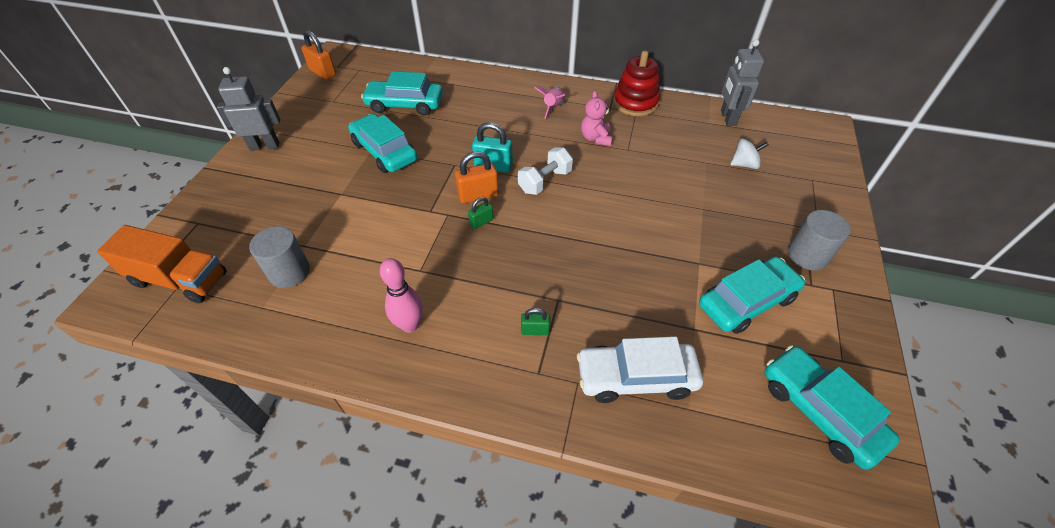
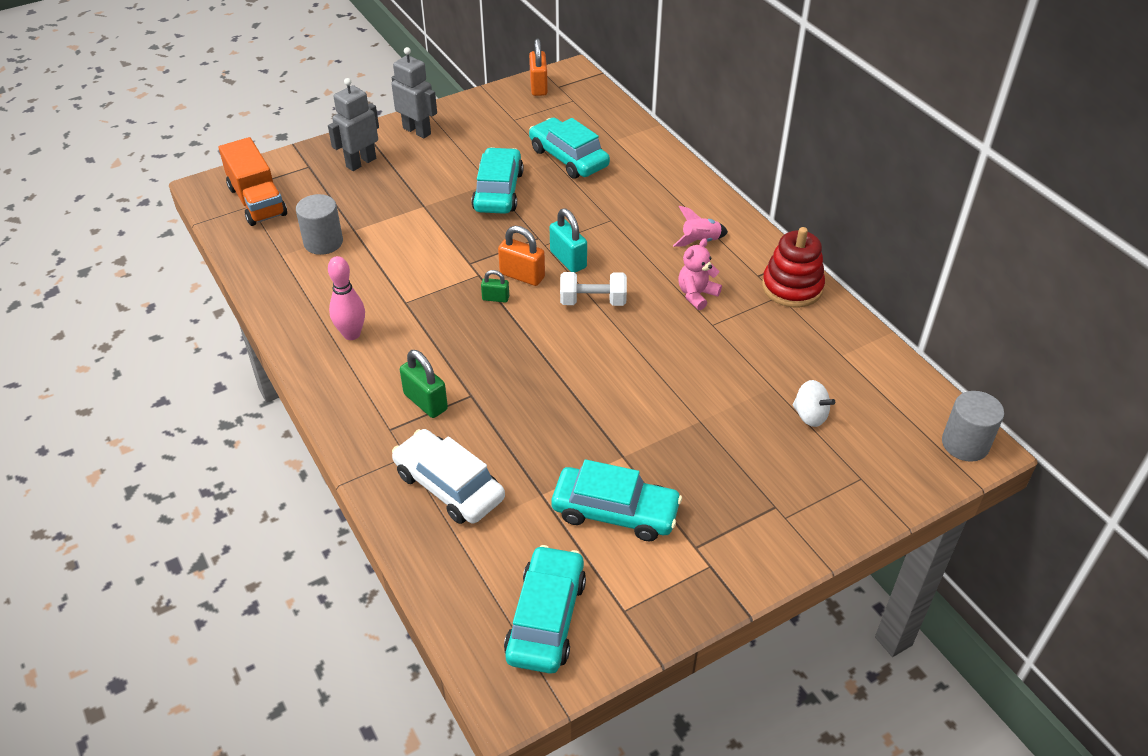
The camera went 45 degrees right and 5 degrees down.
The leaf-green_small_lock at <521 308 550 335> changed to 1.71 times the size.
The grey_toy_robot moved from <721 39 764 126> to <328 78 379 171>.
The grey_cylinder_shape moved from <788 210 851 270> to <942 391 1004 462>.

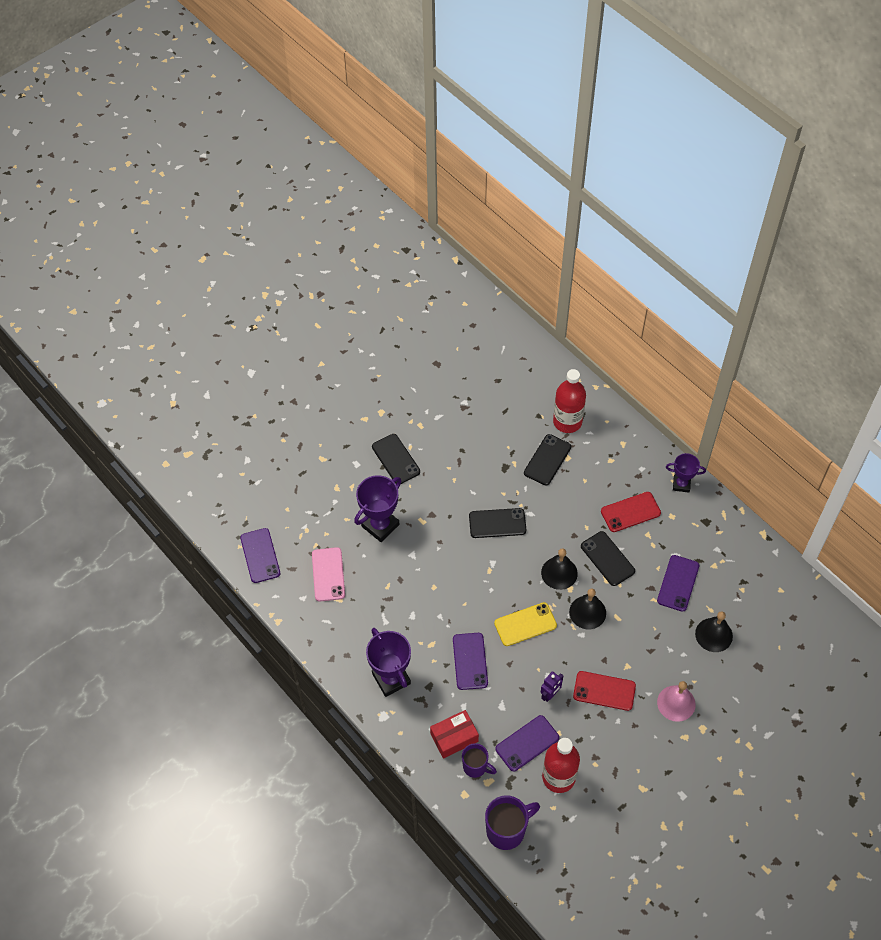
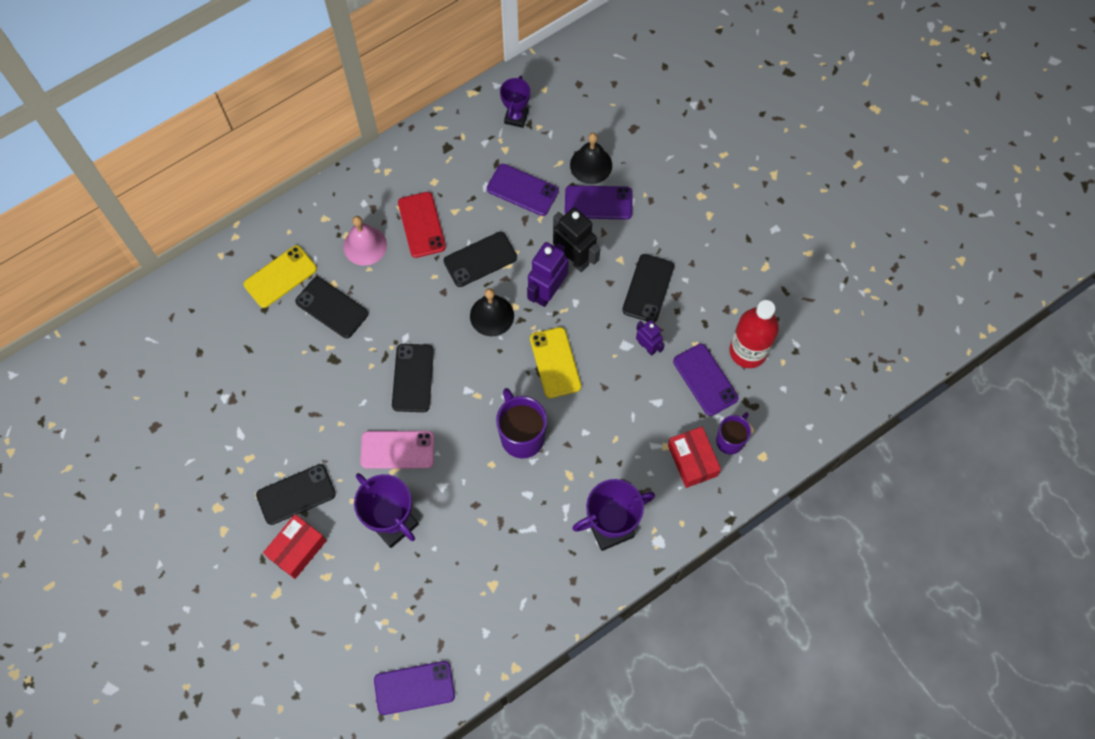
The camera went 85 degrees left and 10 degrees up.
The rose-pink_mobile_phone moved from <312 547 345 601> to <360 431 434 469>.
The royal_purple_mobile_phone moved from <453 633 488 690> to <565 185 632 220>.
The royal_purple_tea_mug moved from <485 795 540 850> to <496 388 547 459>.
The red_bottle at <553 369 586 433> was replaced by the golden_mobile_phone at <244 245 317 308>.
The black_hand_bell at <569 588 606 629> was replaced by the royal_purple_toy_robot at <527 242 569 307>.
The red_mobile_phone at <573 671 636 711> became the black_mobile_phone at <622 254 674 322>.
The rose-pink_hand_bell moved from <657 681 696 722> to <343 216 387 266>.
The royal_purple_award_cup moved from <666 453 706 493> to <500 76 530 128>.
The red_parcel at <263 514 327 579> appeared.
The black_toy_robot at <553 207 600 272> appeared.

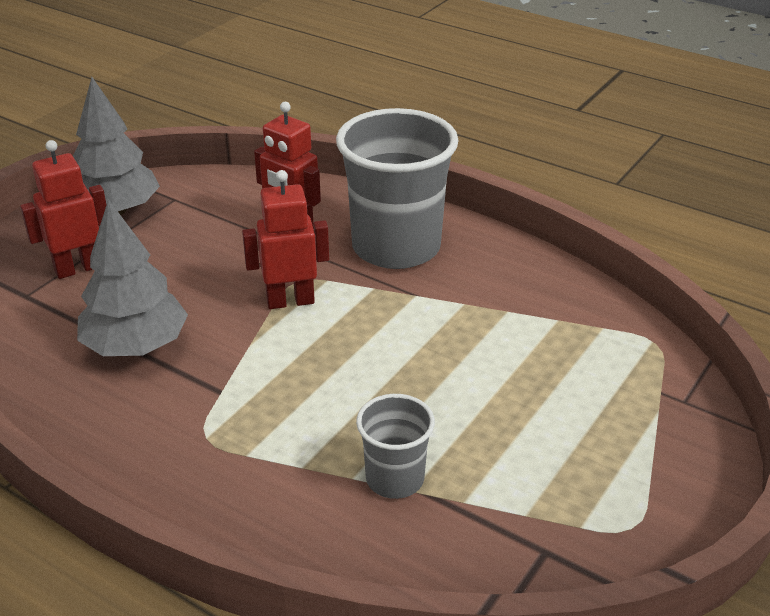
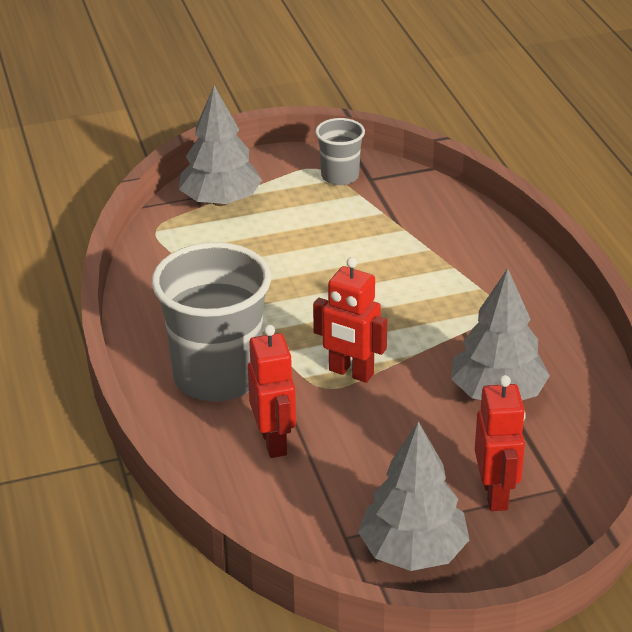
The camera went 140 degrees left and 0 degrees up.
The red_toy_robot at <20 140 106 279> turned 105 degrees counterclockwise.
The grey_tumbler moved from <356 394 435 499> to <315 118 365 185>.
The grey_tree at <179 85 262 206> appeared.

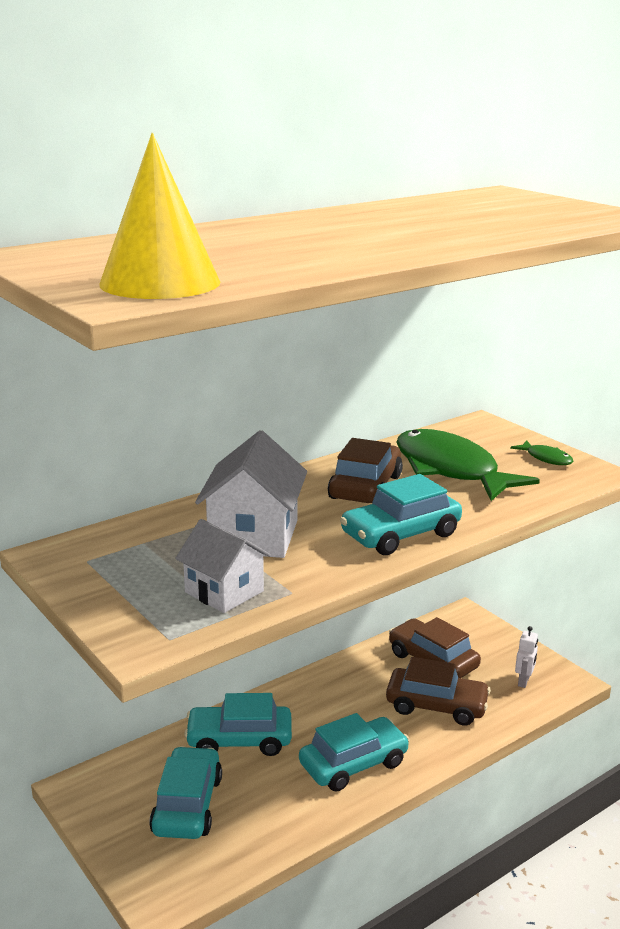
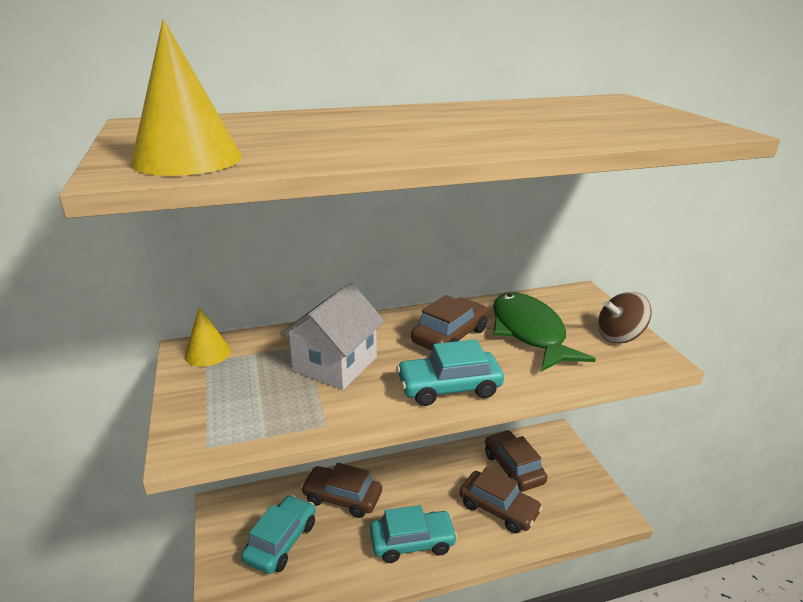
The camera went 20 degrees right and 5 degrees up.
The snow-white_toy_house at <175 519 271 613> disappeared.
The turquoise_car at <184 693 292 756> became the russet_car at <301 463 382 518>.
The leaf-green_toy_fish at <510 440 573 465> was replaced by the russet_spinning_top at <598 292 652 344>.
The snow-white_toy_robot at <515 626 538 688> disappeared.
The golden_cone_shape at <185 307 231 367> appeared.

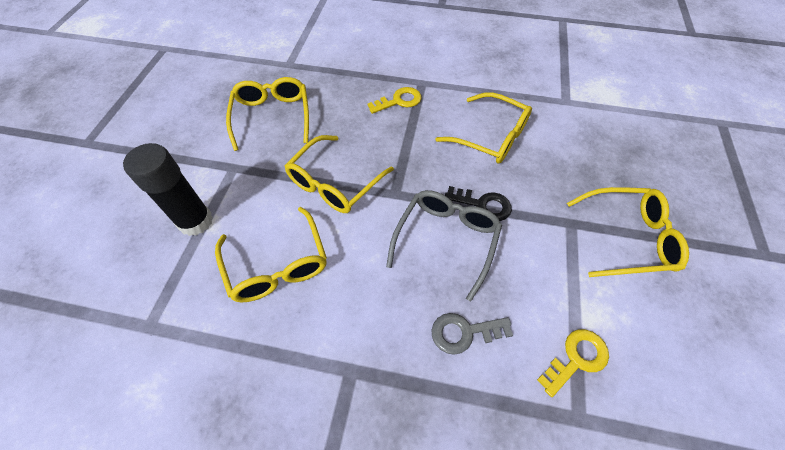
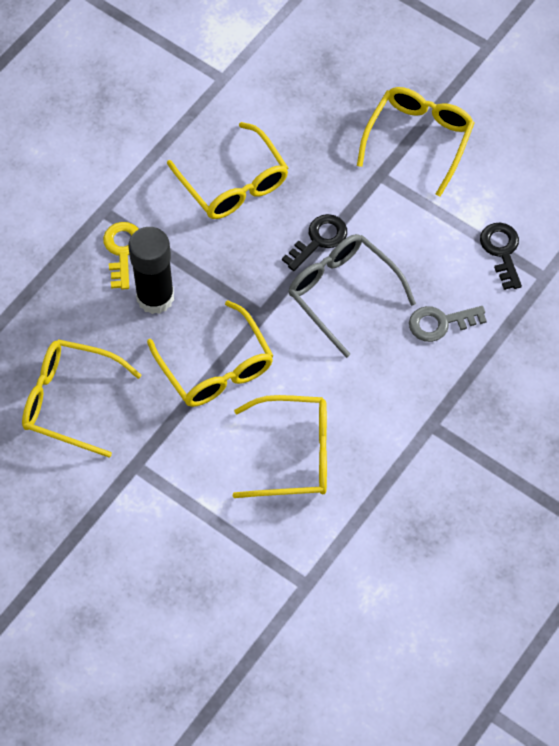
The camera went 65 degrees left and 5 degrees up.
The black_stick_of_glue moved from <123 143 213 236> to <128 227 174 314>.
The grey_key at <431 313 513 355> turned 60 degrees clockwise.
The golden_spectacles at <435 92 532 164> turned 90 degrees clockwise.
The golden_key at <537 329 609 397> became the black_key at <480 223 522 290>.

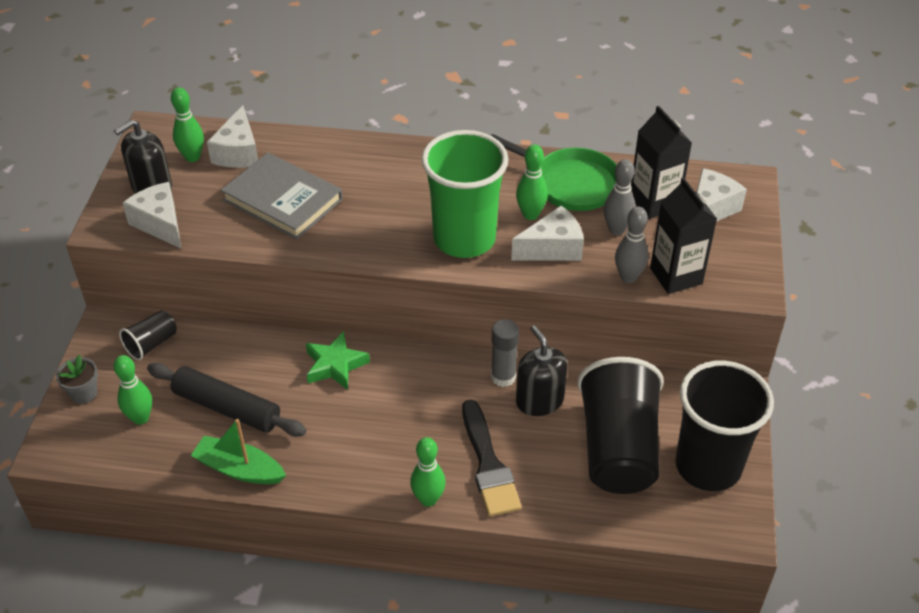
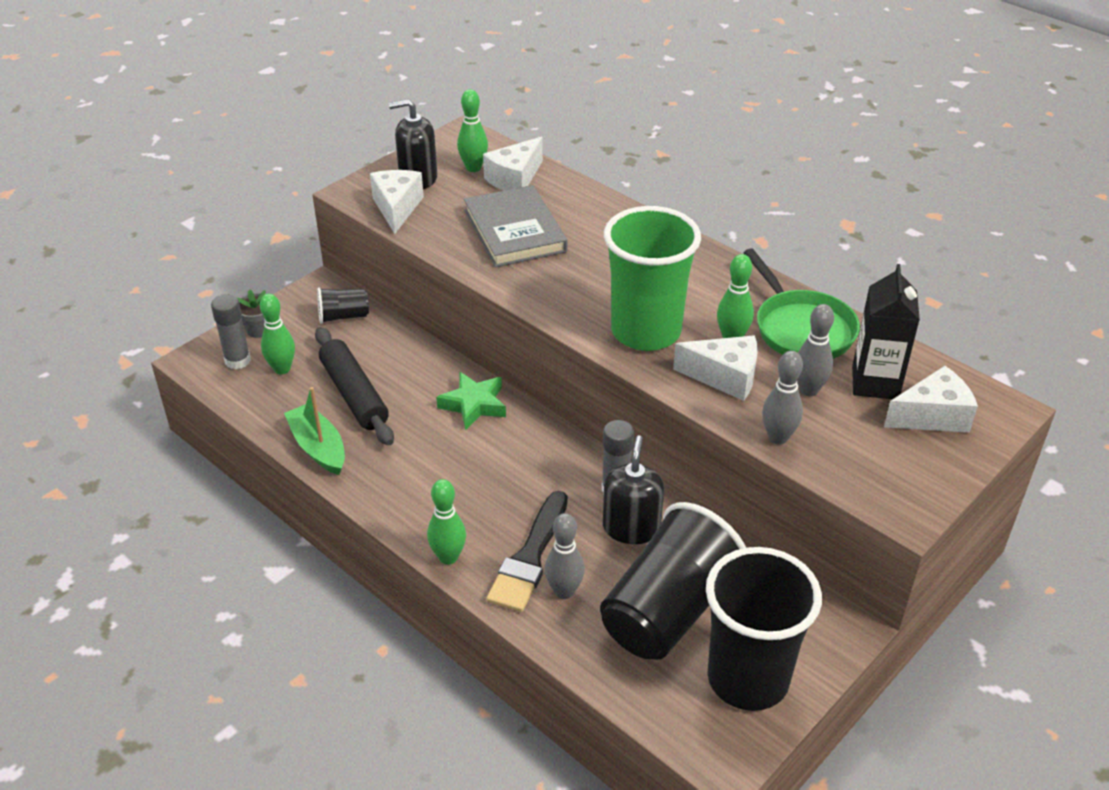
The camera went 35 degrees right and 5 degrees down.
The black_milk_carton at <650 177 717 294> disappeared.
The grey_stick_of_glue at <211 294 251 369> appeared.
The grey_tenpin at <545 513 585 599> appeared.

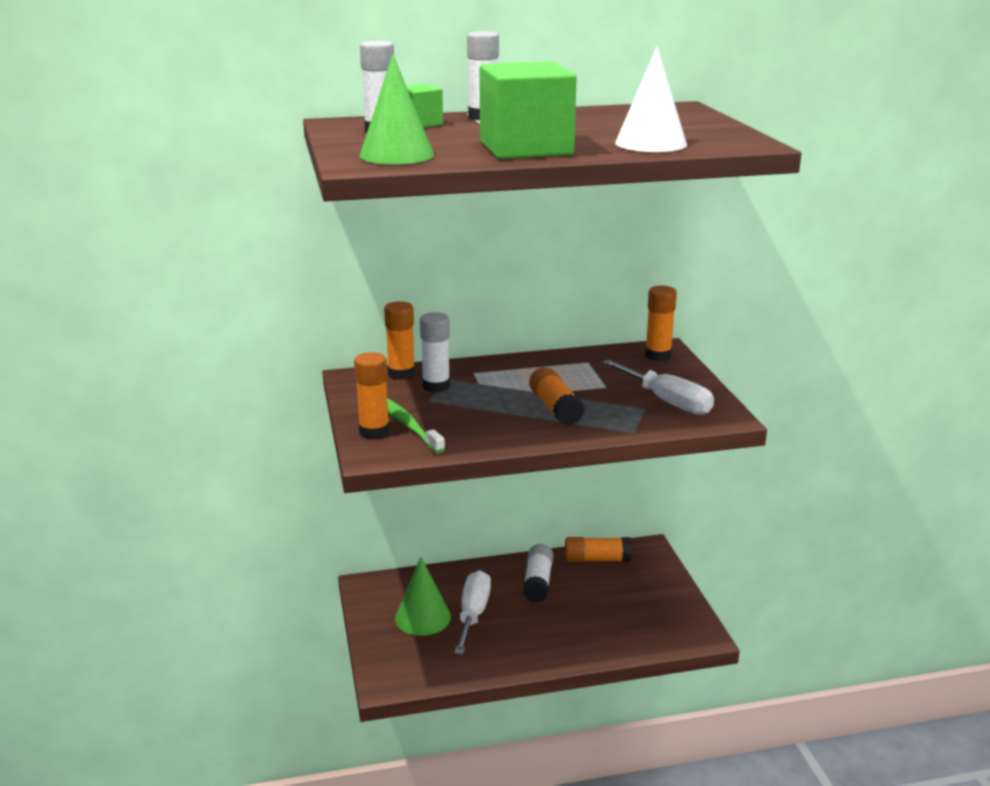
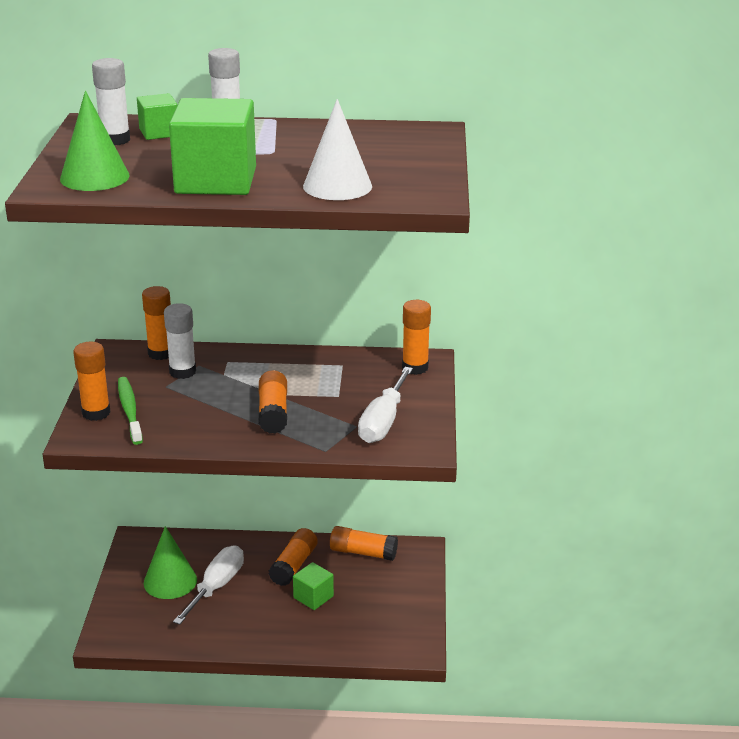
The camera went 15 degrees right and 5 degrees up.
The snow-white_stick_of_glue at <523 544 553 602> became the orange-coloured_stick_of_glue at <269 528 318 586>.
The snow-white_flat_screwdriver at <602 360 714 415> turned 45 degrees clockwise.
The leaf-green_solid_cube at <293 562 334 610> appeared.

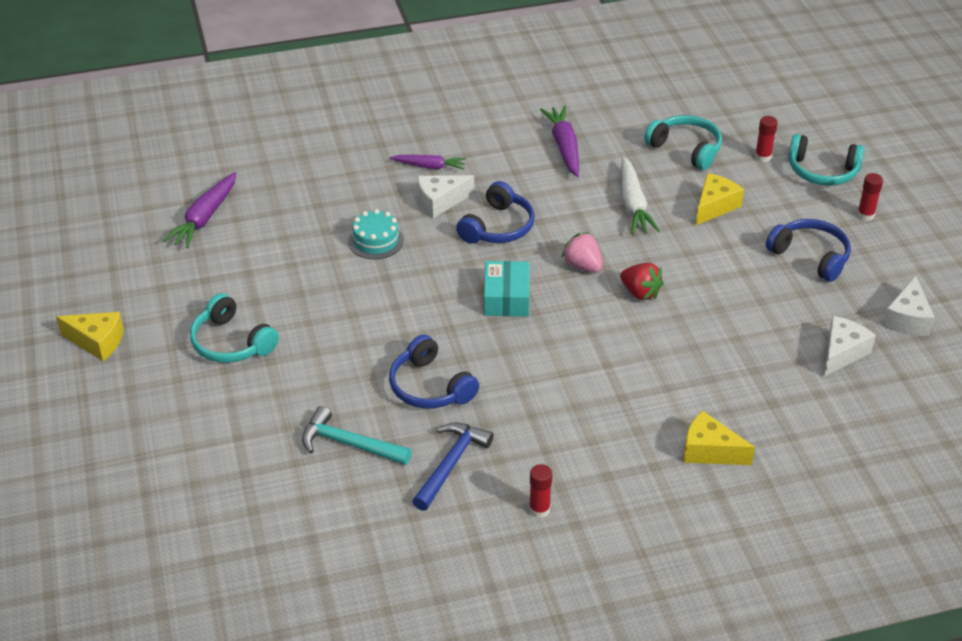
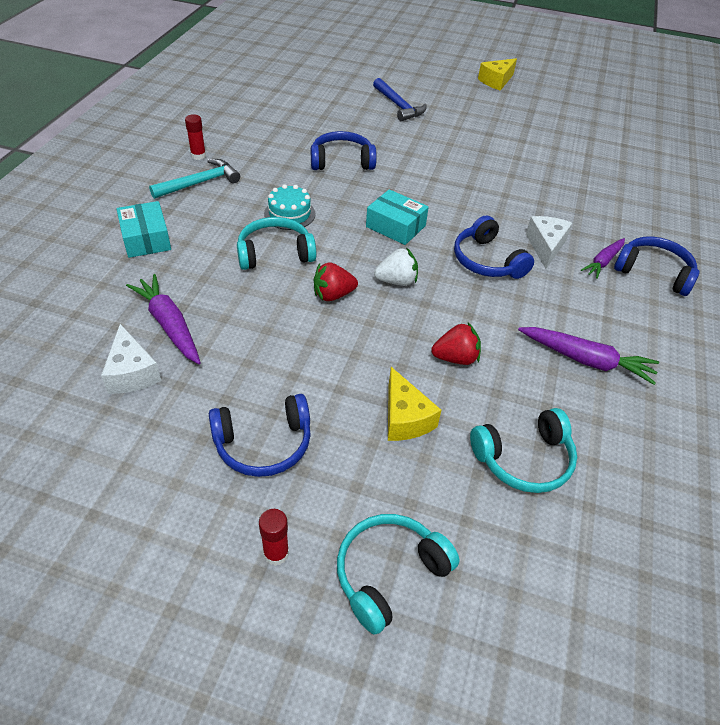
The camera went 120 degrees right and 5 degrees up.
The royal_purple_toy_carrot moved from <162 172 236 248> to <126 274 201 364>.
The turquoise_over-ear_headphones moved from <190 293 279 363> to <237 217 316 270>.
The turquoise_carpenter's_hammer moved from <302 406 412 465> to <149 159 240 199>.
The turquoise_layer_cake moved from <348 209 404 259> to <264 184 315 230>.
The blue_carpenter's_hammer moved from <412 423 494 511> to <373 78 427 122>.
The rose-pink_strawberry at <561 232 603 273> became the snow-white_strawberry at <374 248 418 286>.
The snow-white_toy_carrot at <621 157 660 234> was replaced by the red_strawberry at <431 323 481 365>.
The golden_cheese at <683 411 755 465> was replaced by the turquoise_parcel at <116 201 171 258>.
The red_stick_of_glue at <755 116 778 162> disappeared.
The snow-white_cheese at <883 276 935 336> disappeared.
The blue_over-ear_headphones at <614 236 699 296> appeared.

